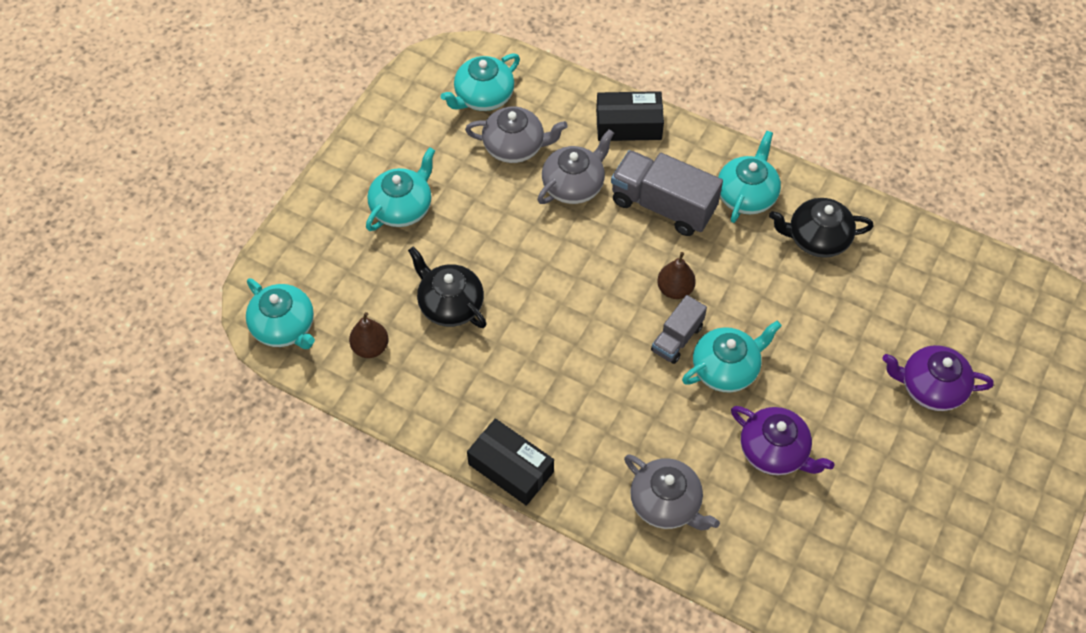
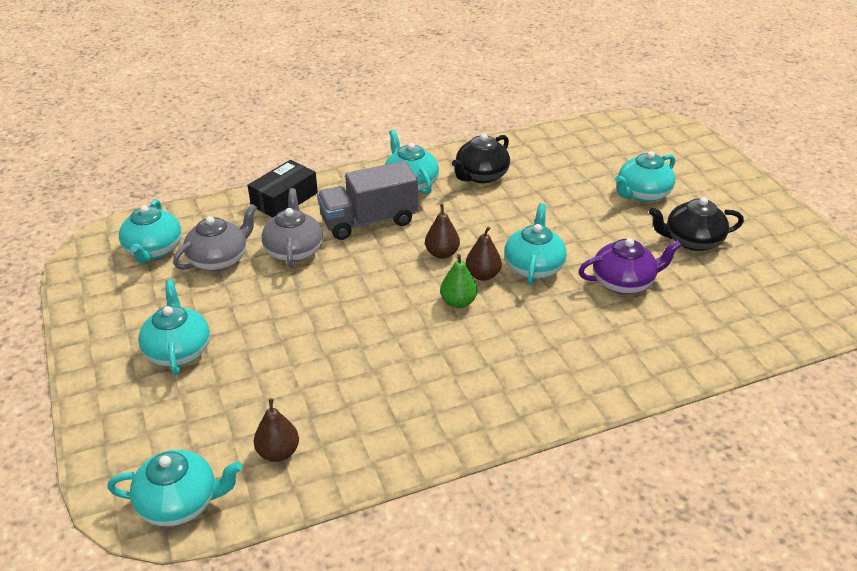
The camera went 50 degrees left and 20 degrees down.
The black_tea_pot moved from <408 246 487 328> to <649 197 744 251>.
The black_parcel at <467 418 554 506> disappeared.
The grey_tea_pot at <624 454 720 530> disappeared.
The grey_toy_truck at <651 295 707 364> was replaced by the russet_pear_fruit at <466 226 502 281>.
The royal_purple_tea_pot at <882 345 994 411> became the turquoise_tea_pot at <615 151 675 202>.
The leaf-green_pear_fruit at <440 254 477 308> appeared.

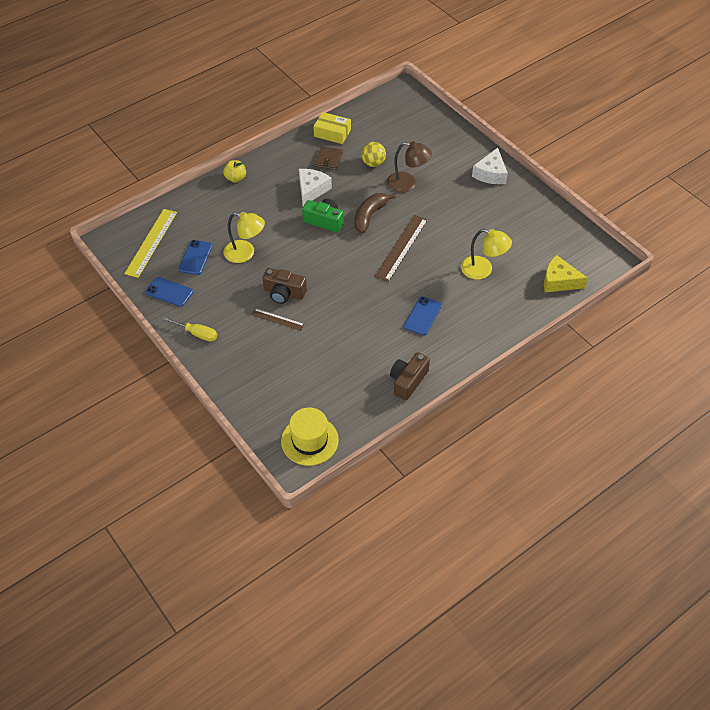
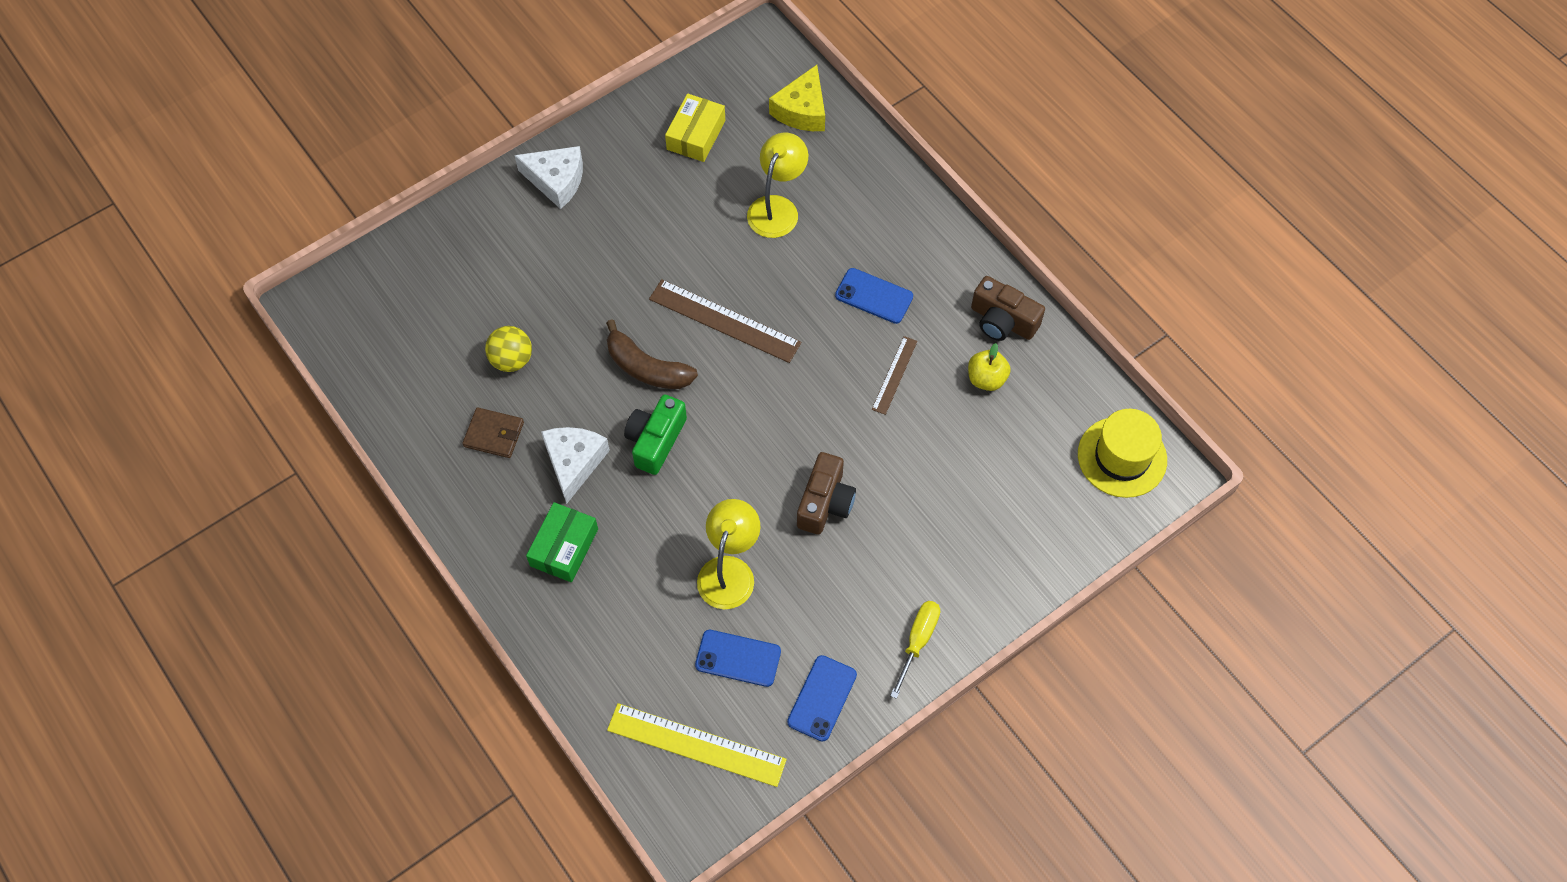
The camera went 90 degrees left and 10 degrees up.
The golden_apple_fruit moved from <223 160 246 183> to <968 343 1011 391>.
The russet_measuring_stick moved from <251 308 305 331> to <872 336 918 415>.
The snow-white_cheese at <299 169 332 206> turned 75 degrees clockwise.
The golden_parcel moved from <313 112 351 144> to <665 93 725 162>.
The russet_reading_lamp at <387 141 432 193> disappeared.
The leaf-green_parcel at <526 502 598 582> appeared.

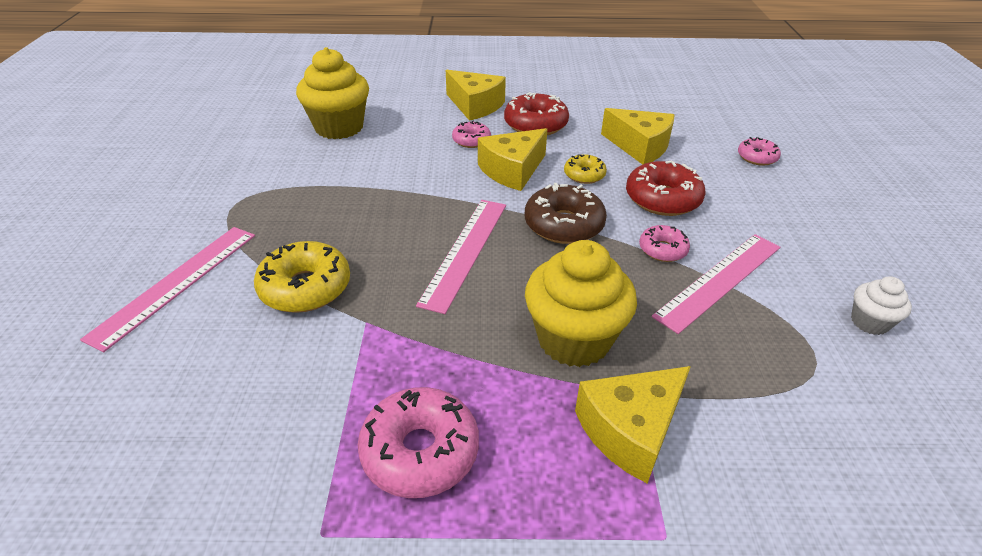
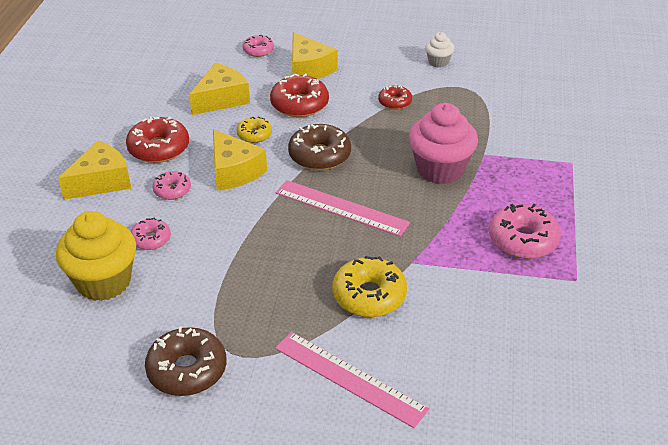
The camera went 80 degrees left and 0 degrees up.
The golden_muffin at <525 240 637 367> became the rose-pink_muffin at <409 103 478 184>.
The golden_cheese moved from <575 366 691 483> to <292 32 337 79>.
The rose-pink_doughnut moved from <639 225 690 262> to <131 218 171 250>.
The rose-pink_measuring_stick at <652 234 780 334> was replaced by the red_doughnut at <378 84 412 110>.
The russet_doughnut at <145 326 226 396> appeared.

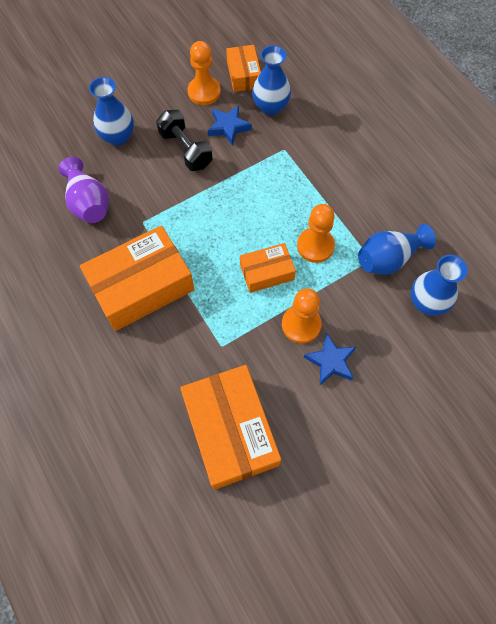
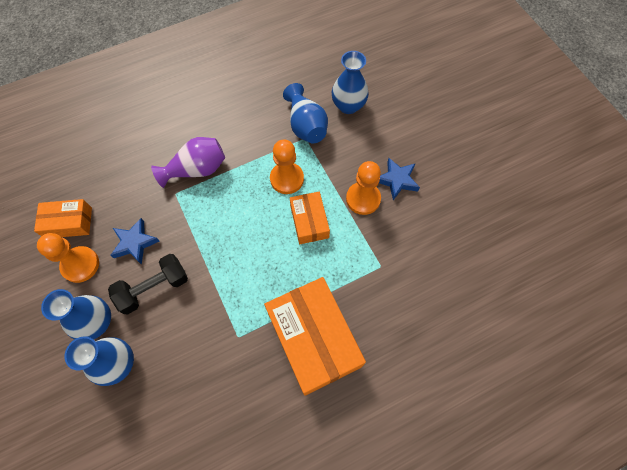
The camera went 85 degrees left and 0 degrees up.
The royal_purple_vase moved from <58 157 109 223> to <151 137 225 188>.
The orange-coloured_parcel at <180 365 281 490> disappeared.
The blue_vase moved from <252 45 291 115> to <41 289 111 340>.

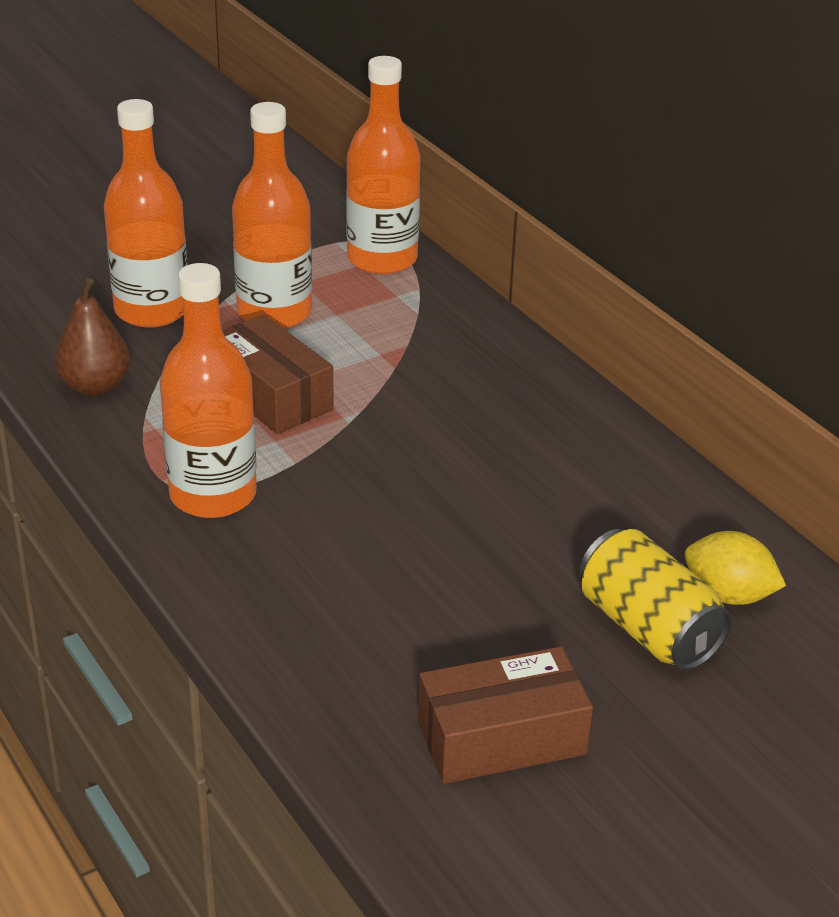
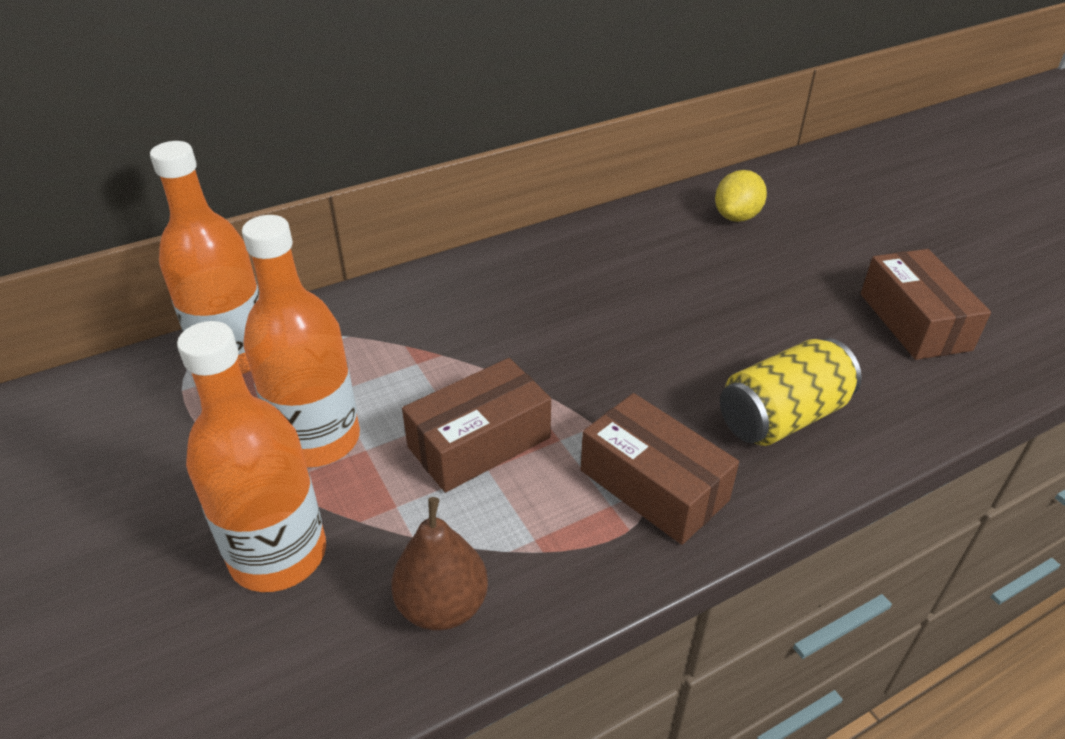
The camera went 85 degrees left and 5 degrees up.
The orange-coloured_bottle at <160 263 257 518> was replaced by the russet_parcel at <581 393 739 545>.
The golden_can moved from <579 529 732 670> to <720 338 862 446>.

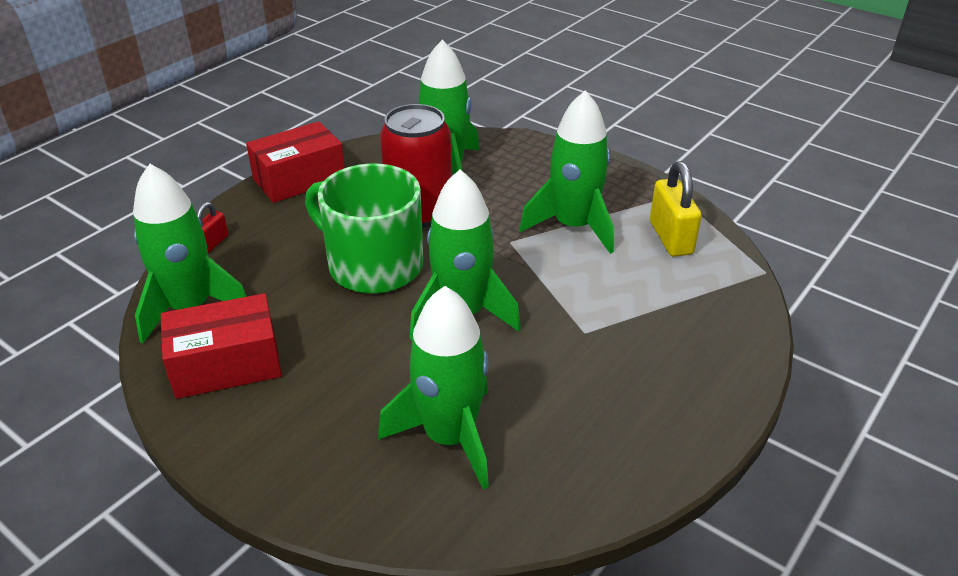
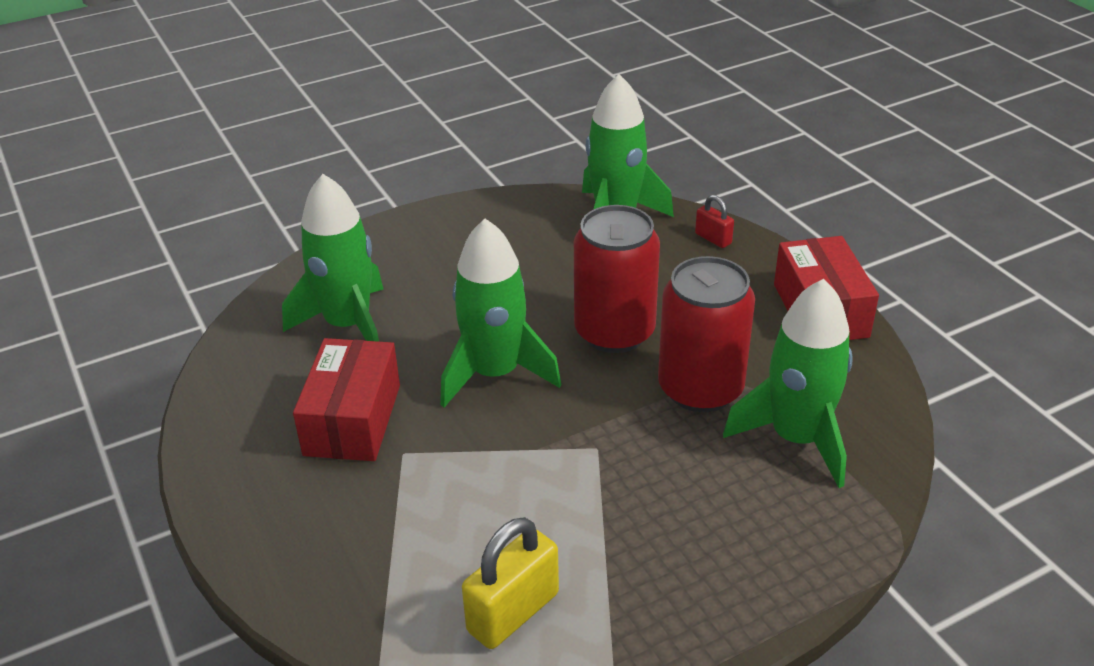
The camera went 115 degrees right and 0 degrees up.
The red_parcel moved from <161 293 282 399> to <293 338 400 461>.
The leaf-green_tea_mug at <305 164 423 294> was replaced by the red_can at <574 205 660 353>.
The leaf-green_toy_rocket at <520 90 614 254> disappeared.
The golden_small_lock at <650 161 702 257> turned 60 degrees counterclockwise.

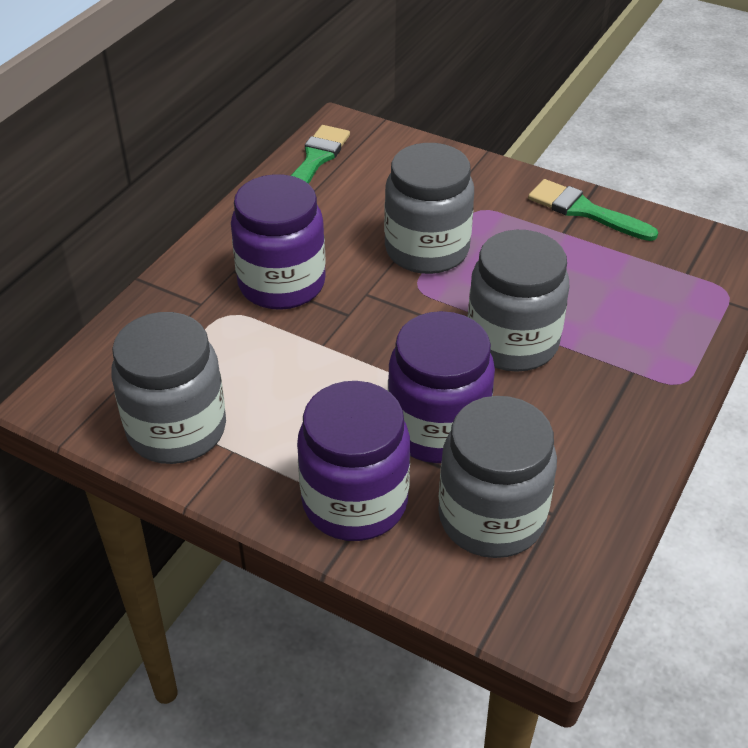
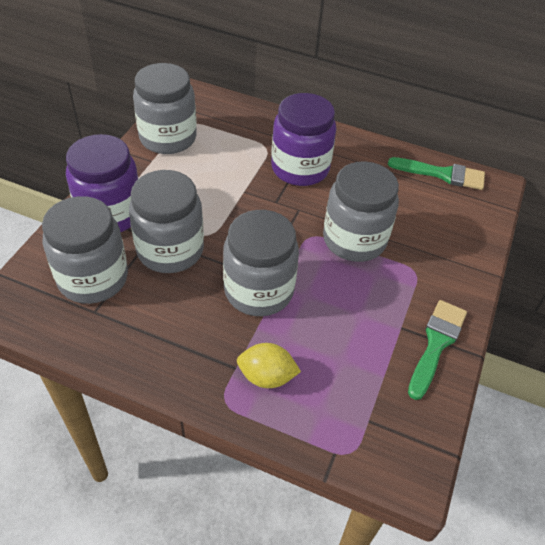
The camera went 80 degrees right and 5 degrees up.
The royal_purple_jam_jar at <388 311 495 463> became the grey_jam_jar at <129 170 204 273>.
The golden_toy_lemon at <237 343 301 388> appeared.

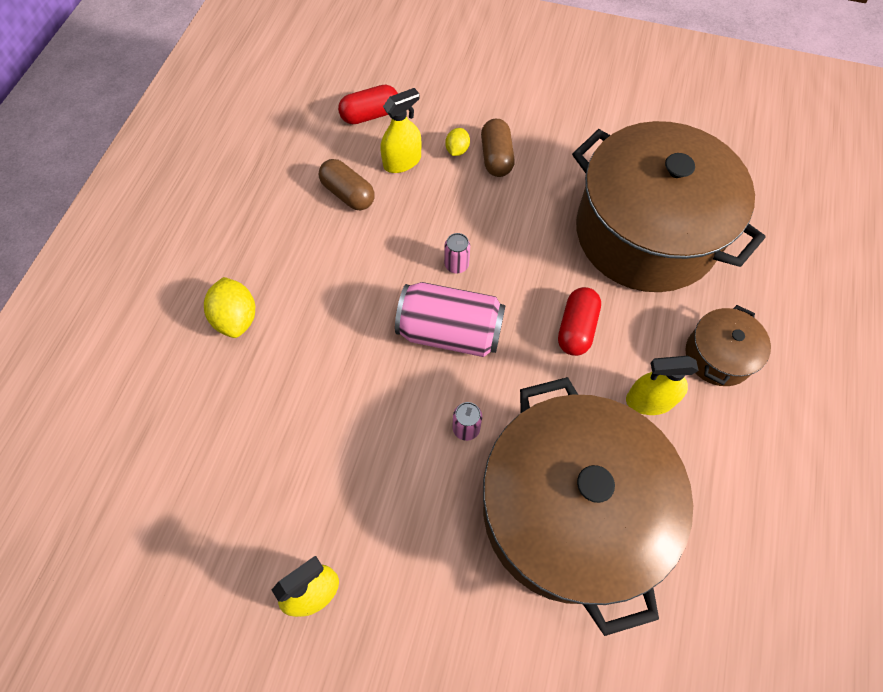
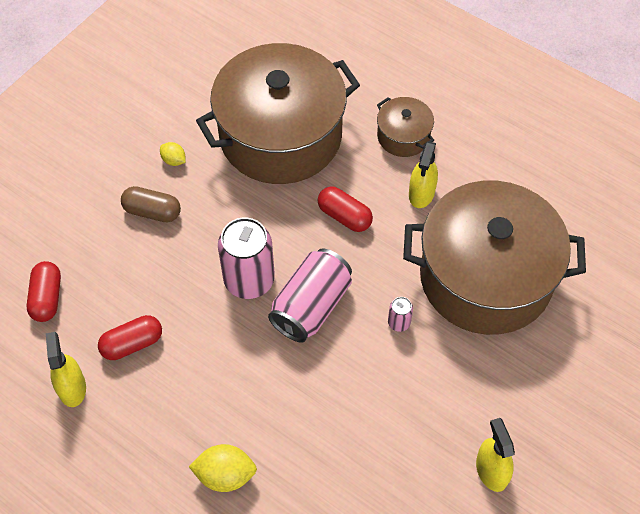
The camera went 70 degrees left and 5 degrees down.
The russet_capsule at <319 159 375 210> became the red_capsule at <98 315 162 360>.
The golden_spray_cleaner moved from <380 88 421 173> to <46 332 86 407>.
The rose-pink_can at <444 233 470 274> changed to 2.27 times the size.
The golden_toy_lemon moved from <445 128 470 156> to <160 142 186 166>.

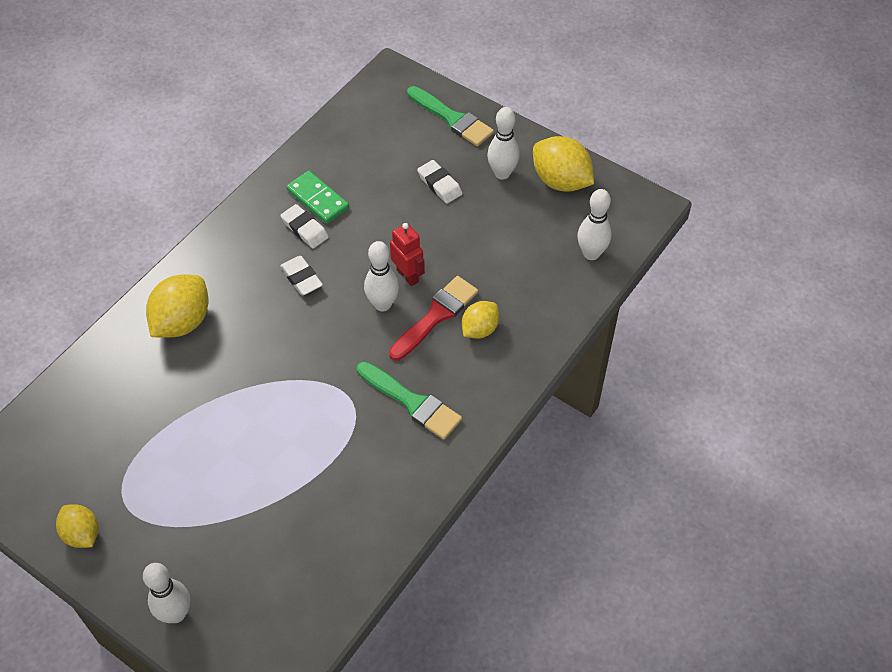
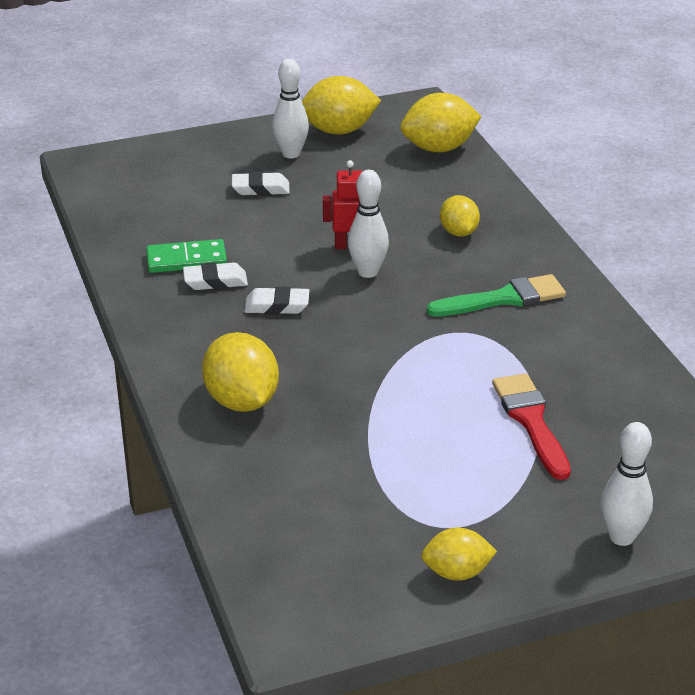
The camera went 55 degrees left and 20 degrees down.
The red_paint_brush moved from <389 276 478 361> to <492 373 571 480>.
The leaf-green_paint_brush at <407 86 494 146> disappeared.
The snow-white_tenpin at <577 189 612 260> was replaced by the golden_toy_lemon at <400 93 481 153>.

